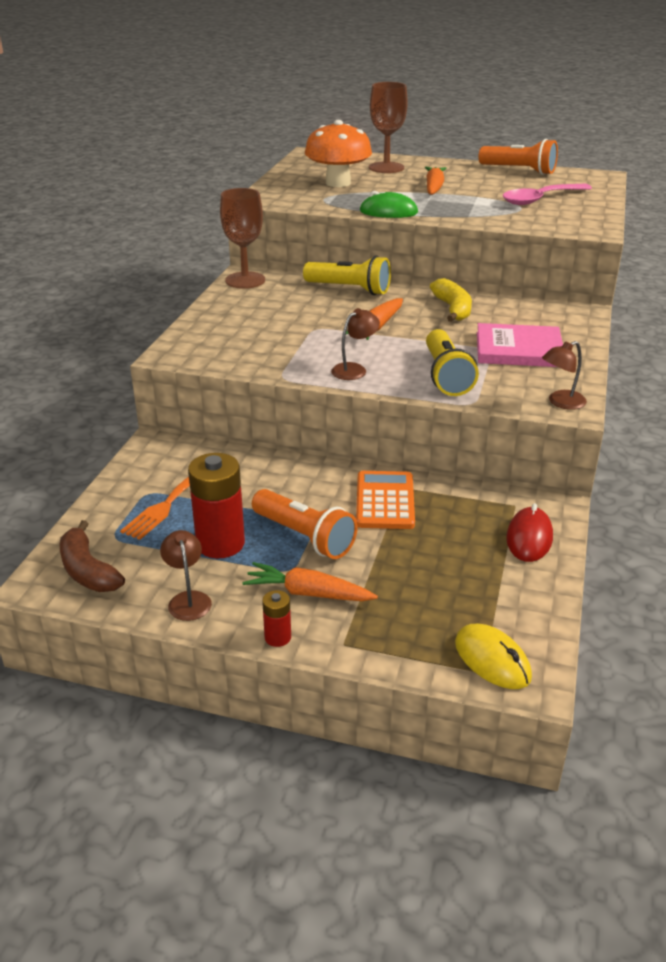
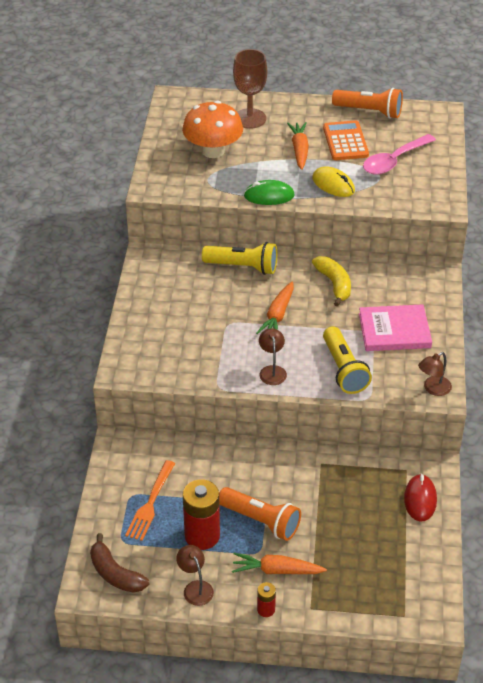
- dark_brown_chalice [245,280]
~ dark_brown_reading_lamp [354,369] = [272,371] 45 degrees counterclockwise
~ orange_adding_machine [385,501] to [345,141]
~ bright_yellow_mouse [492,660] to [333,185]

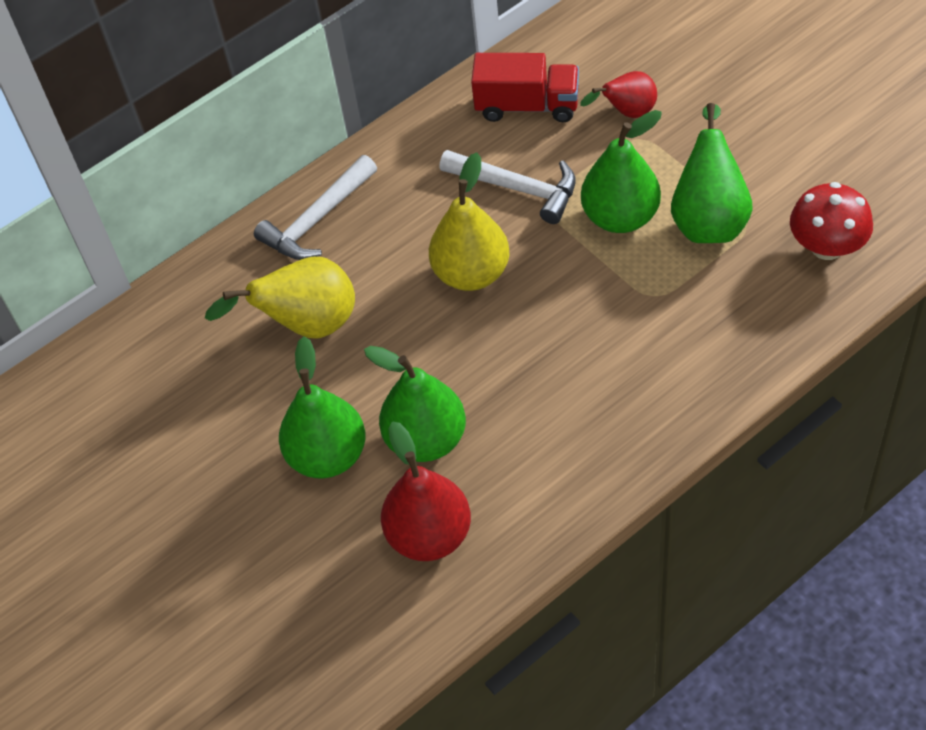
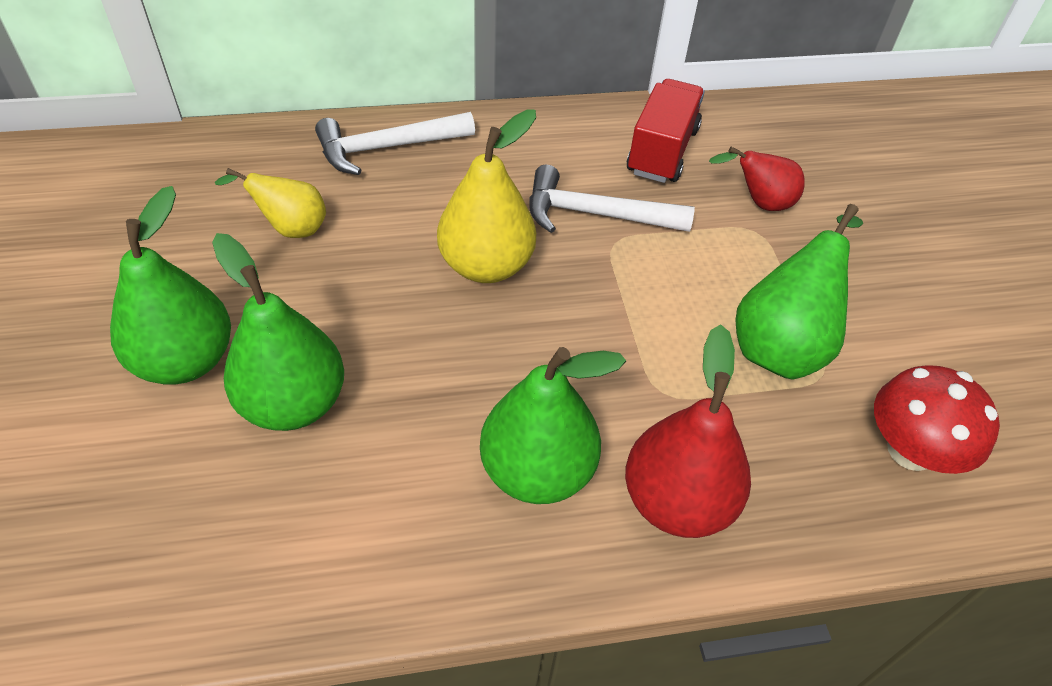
~ red_toy_truck [527,106] = [662,151] 105 degrees counterclockwise
~ emerald_pear_fruit [620,217] to [537,471]
~ snow-white_hammer [517,188] = [596,214] 135 degrees clockwise
~ bright_yellow_pear_fruit [306,325] = [290,228] x0.61
~ red_pear_fruit [429,535] to [677,501]

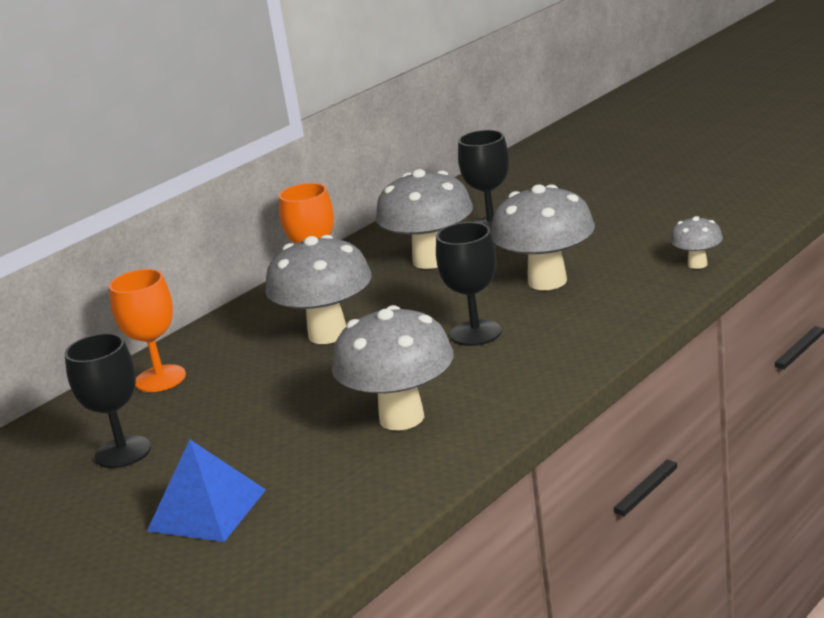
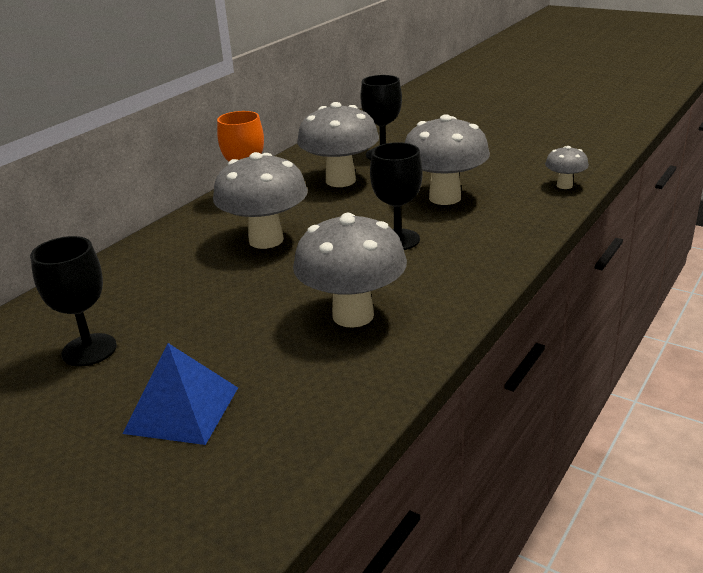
- orange_chalice [160,379]

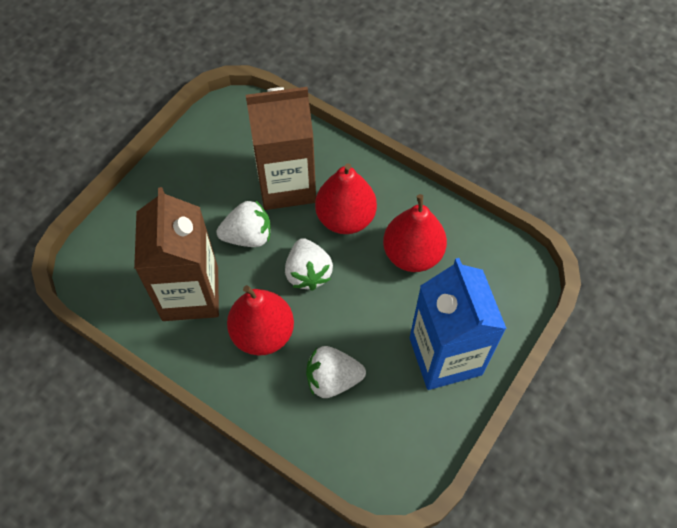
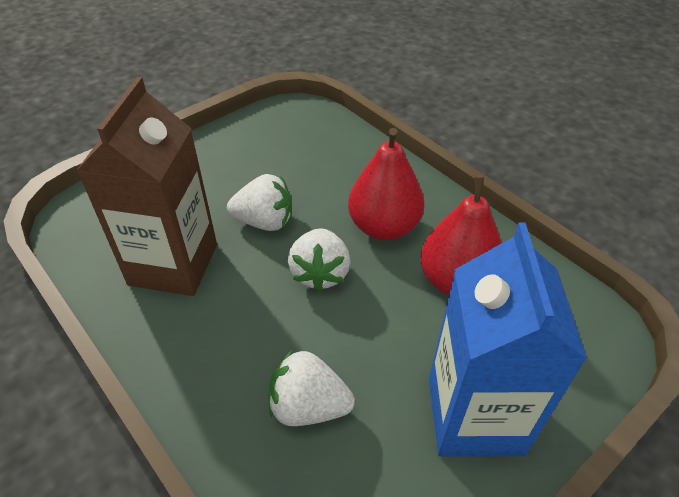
- dark_brown_juice_carton [286,184]
- red_pear_fruit [263,333]

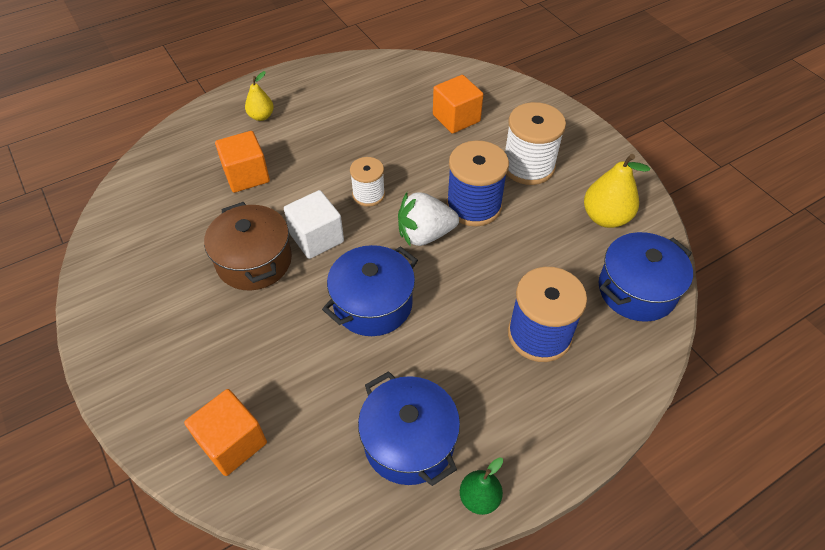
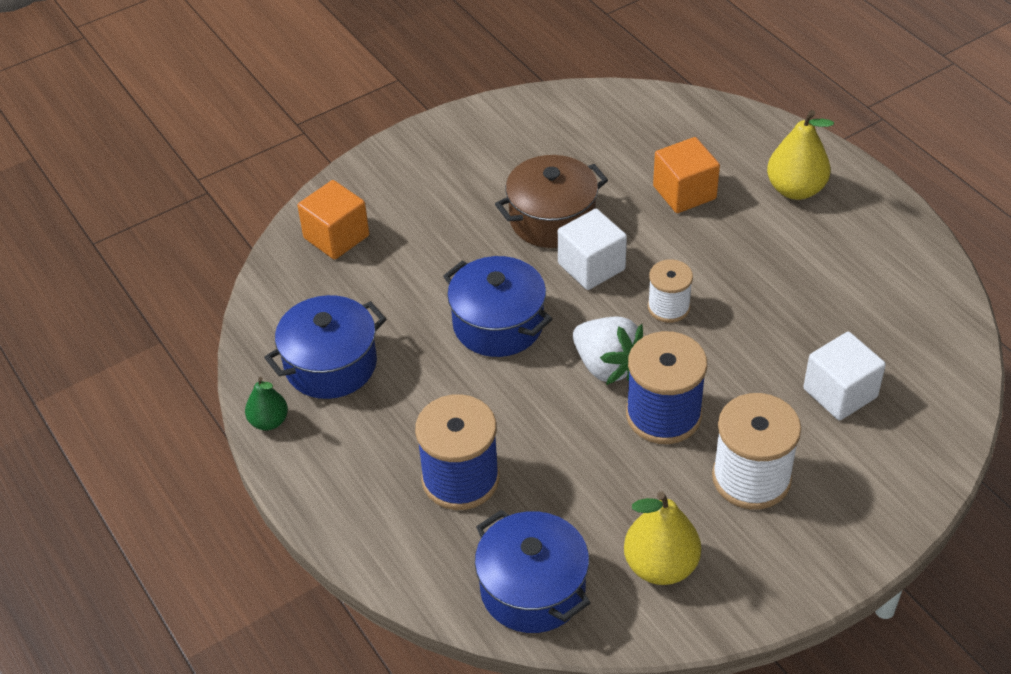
~ bright_yellow_pear_fruit [261,116] = [795,189] x1.65
~ orange_cube [456,118] to snow-white_cube [840,393]
~ snow-white_strawberry [425,234] = [607,366] 150 degrees clockwise

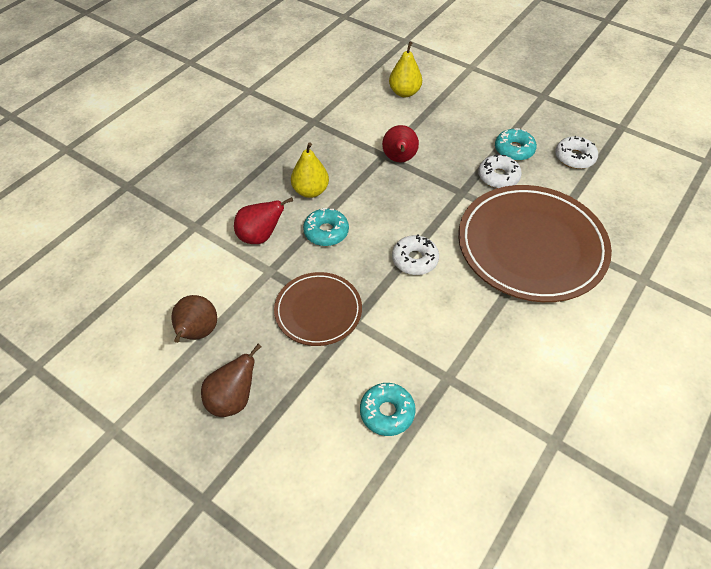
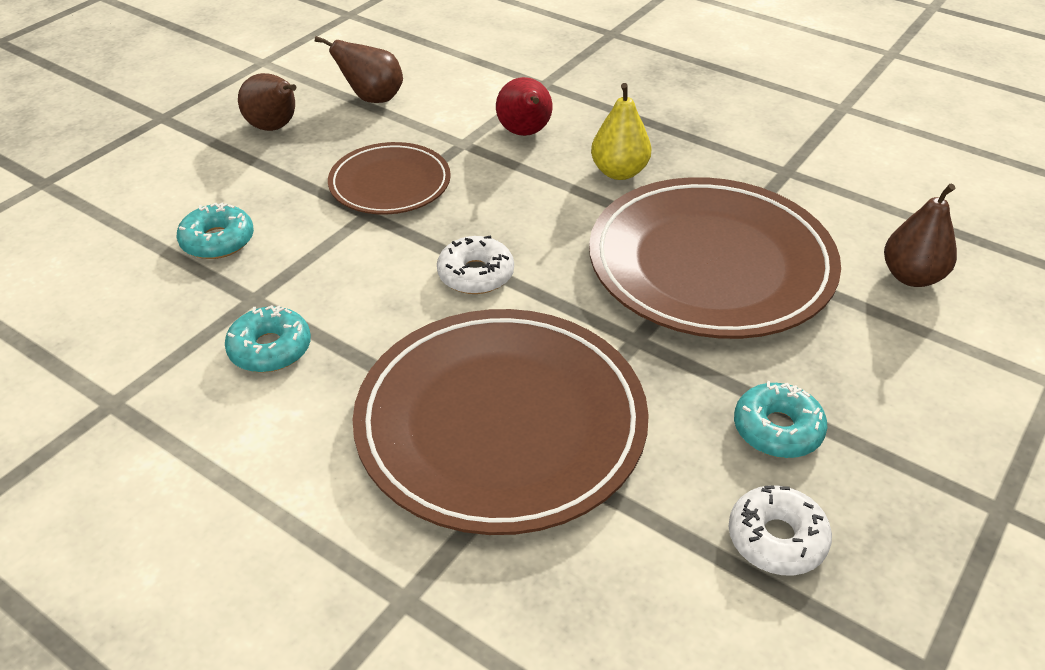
~ bright_yellow_pear_fruit [404,92] to dark_brown_pear_fruit [911,277]
~ red_pear_fruit [399,159] to dark_brown_flat_dish [710,264]
- snow-white_donut [498,177]
~ teal_donut [326,232] to [270,349]

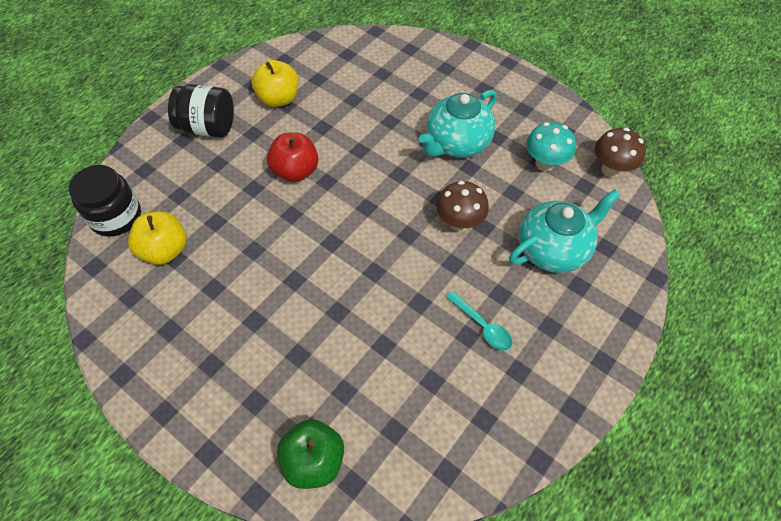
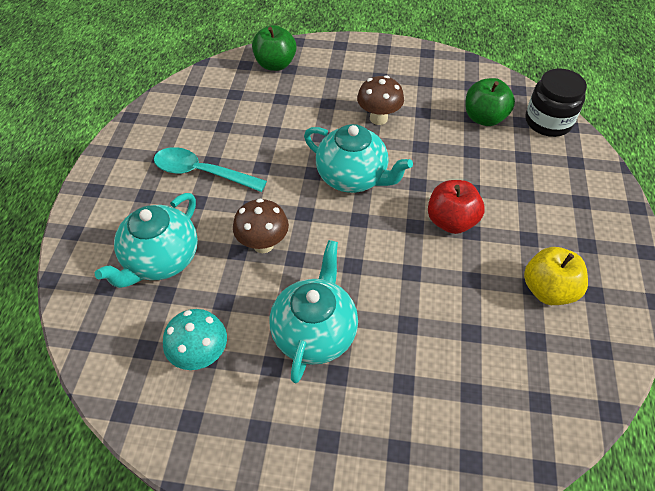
- ebony_preserve_jar [208,127]
~ dark_brown_mushroom [610,170] to [378,118]
~ bright_yellow_toy_apple [165,250] to emerald_toy_apple [484,118]
~ teal_spoon [482,326] = [201,173] x1.60
+ teal_teapot [353,177]

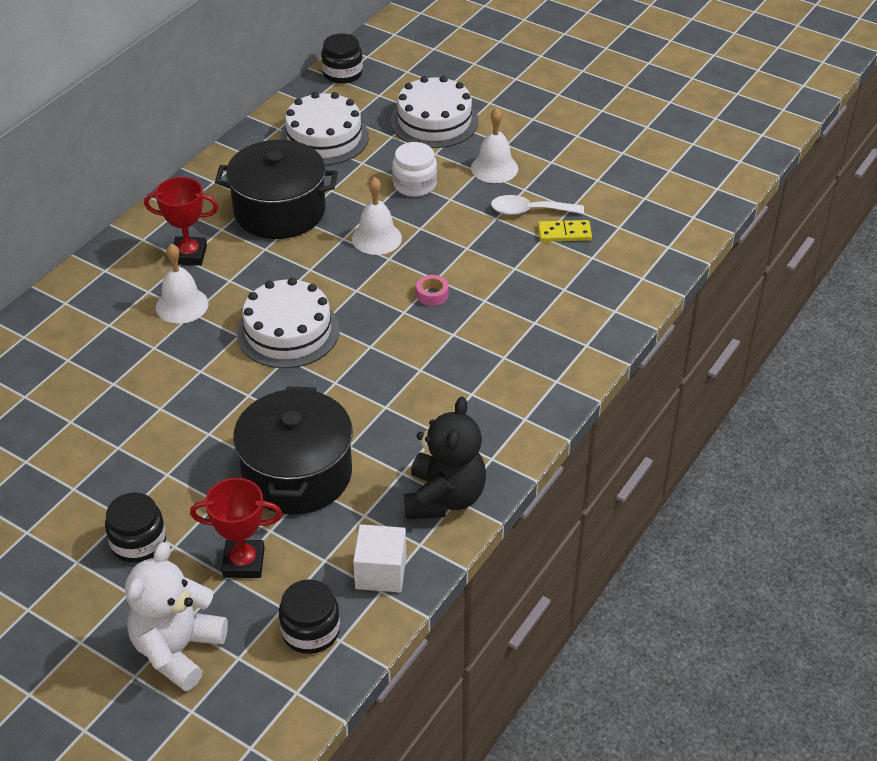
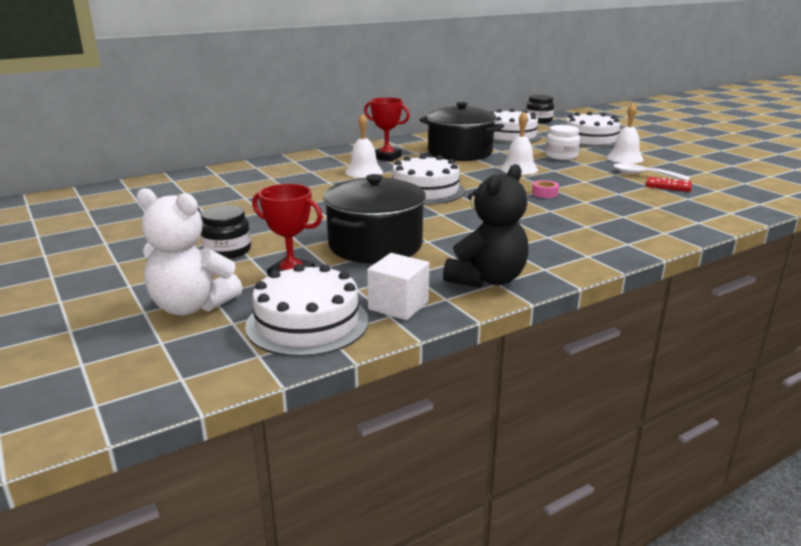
~ bright_yellow_domino [564,233] to red_domino [668,186]
~ snow-white_teddy [177,650] = [191,306] 120 degrees counterclockwise
~ ebony_preserve_jar [310,631] to snow-white_layer_cake [307,323]

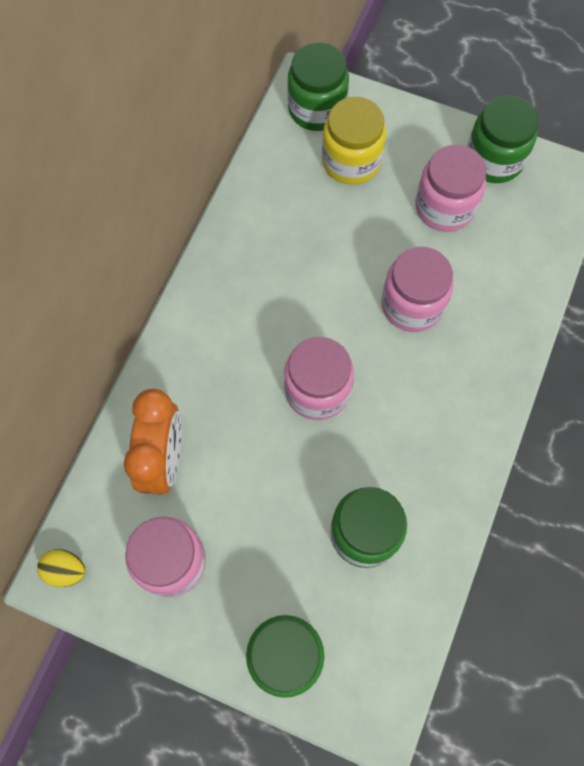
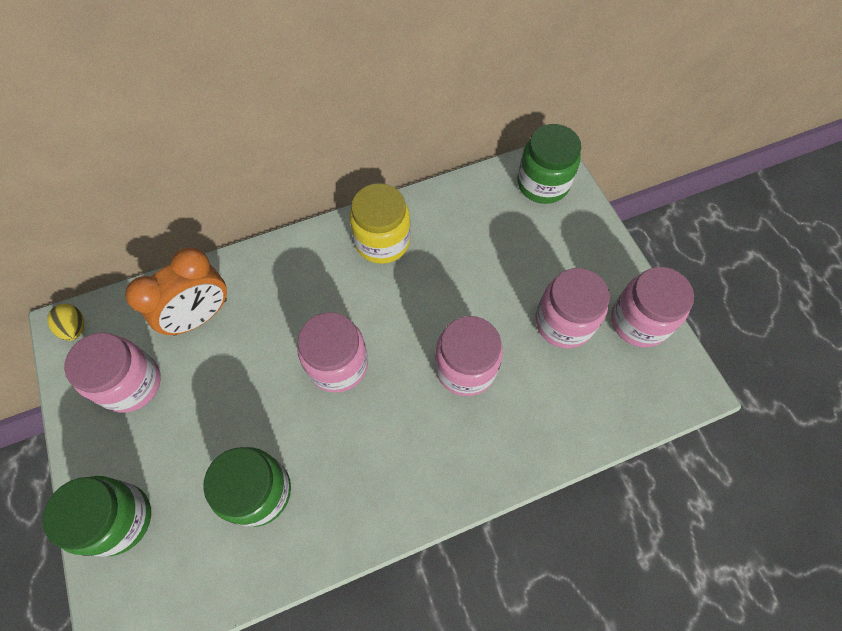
~ emerald_preserve_jar [494,160] to rose-pink_preserve_jar [639,321]
~ bright_yellow_preserve_jar [351,161] to [382,241]

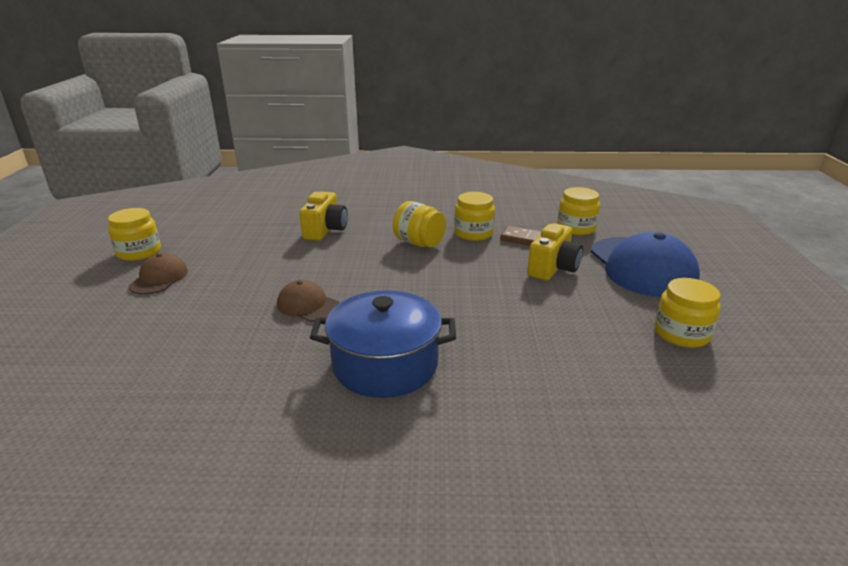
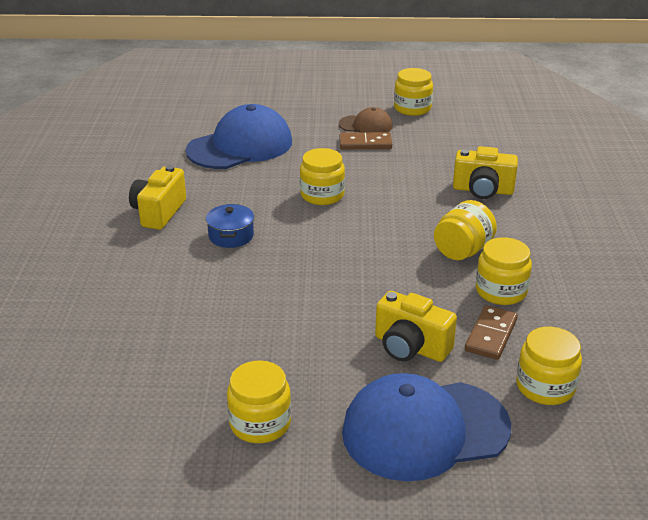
~ dark_brown_baseball_cap [308,305] to bright_yellow_preserve_jar [322,195]
~ cobalt_cooking_pot [385,364] = [231,236] x0.52
+ cobalt_baseball_cap [240,146]
+ dark_brown_domino [365,143]
+ bright_yellow_photo_camera [159,212]

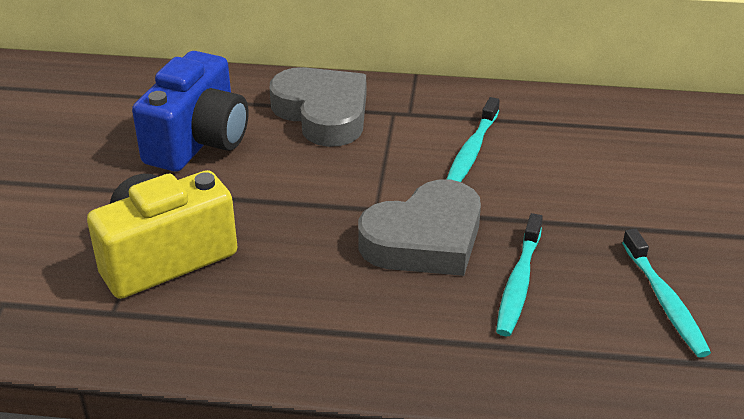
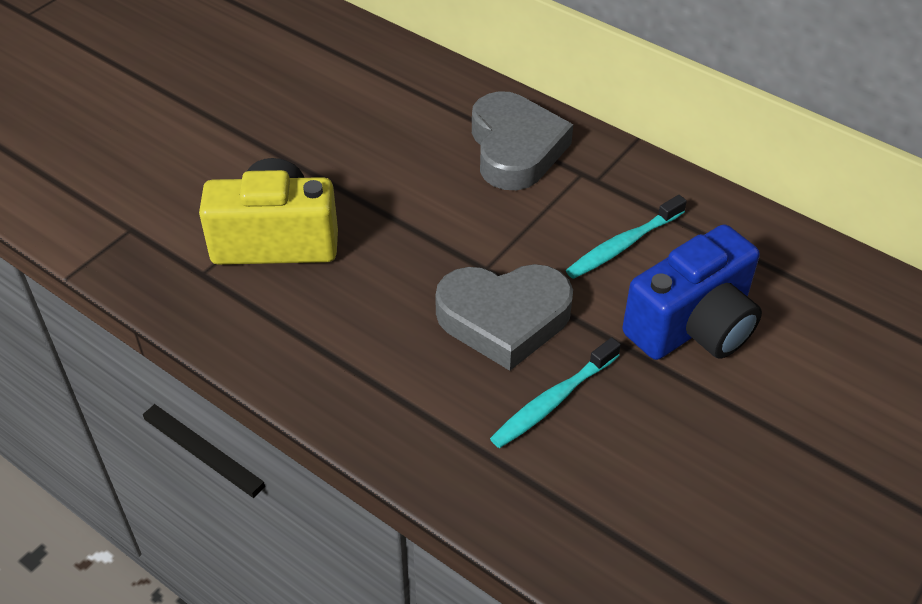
~ cobalt_photo_camera [198,141] to [693,326]
- teal_tooth_brush [664,300]

